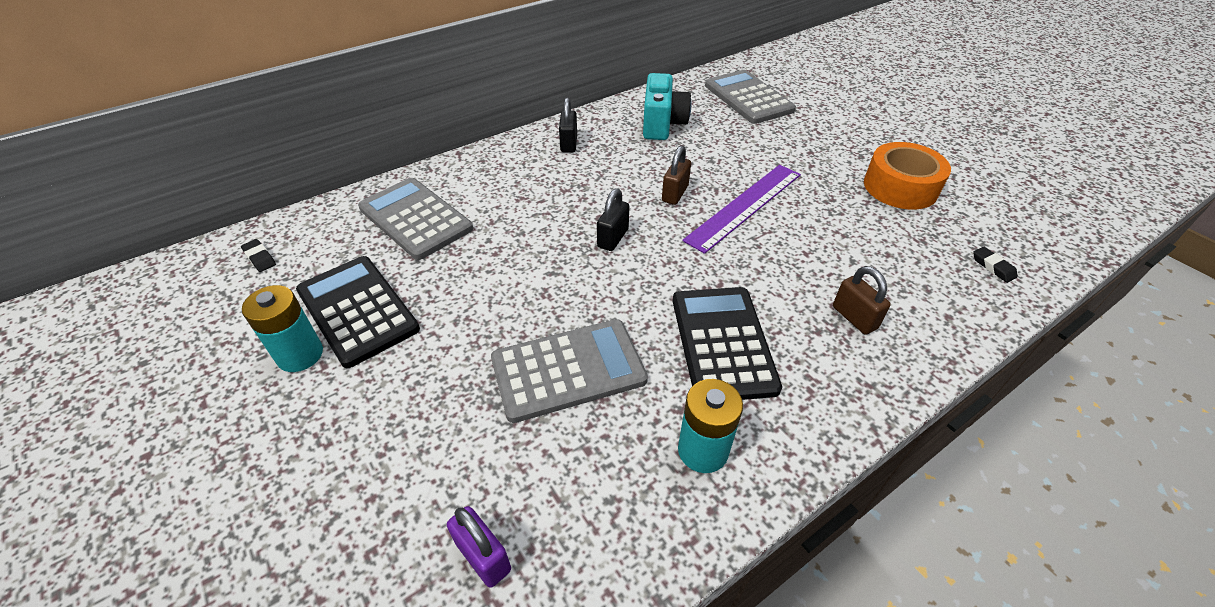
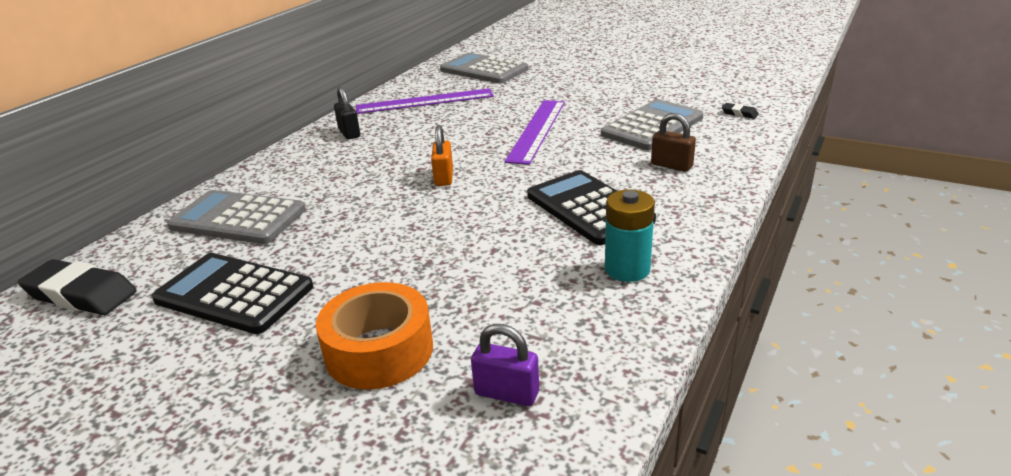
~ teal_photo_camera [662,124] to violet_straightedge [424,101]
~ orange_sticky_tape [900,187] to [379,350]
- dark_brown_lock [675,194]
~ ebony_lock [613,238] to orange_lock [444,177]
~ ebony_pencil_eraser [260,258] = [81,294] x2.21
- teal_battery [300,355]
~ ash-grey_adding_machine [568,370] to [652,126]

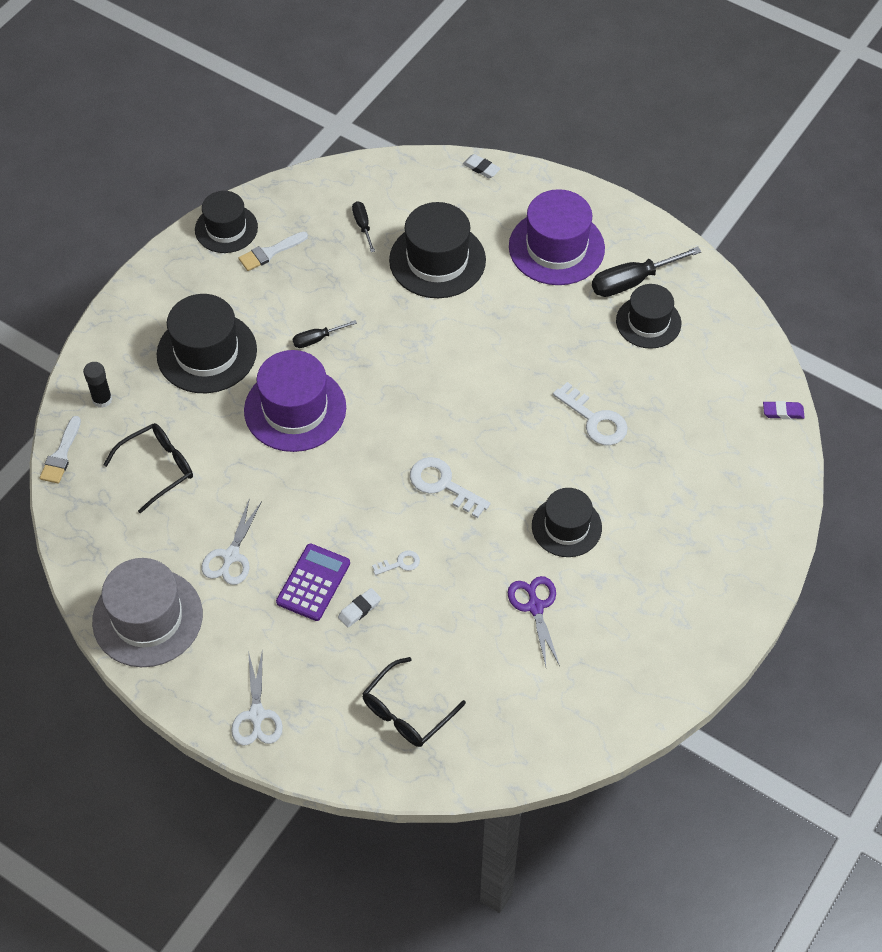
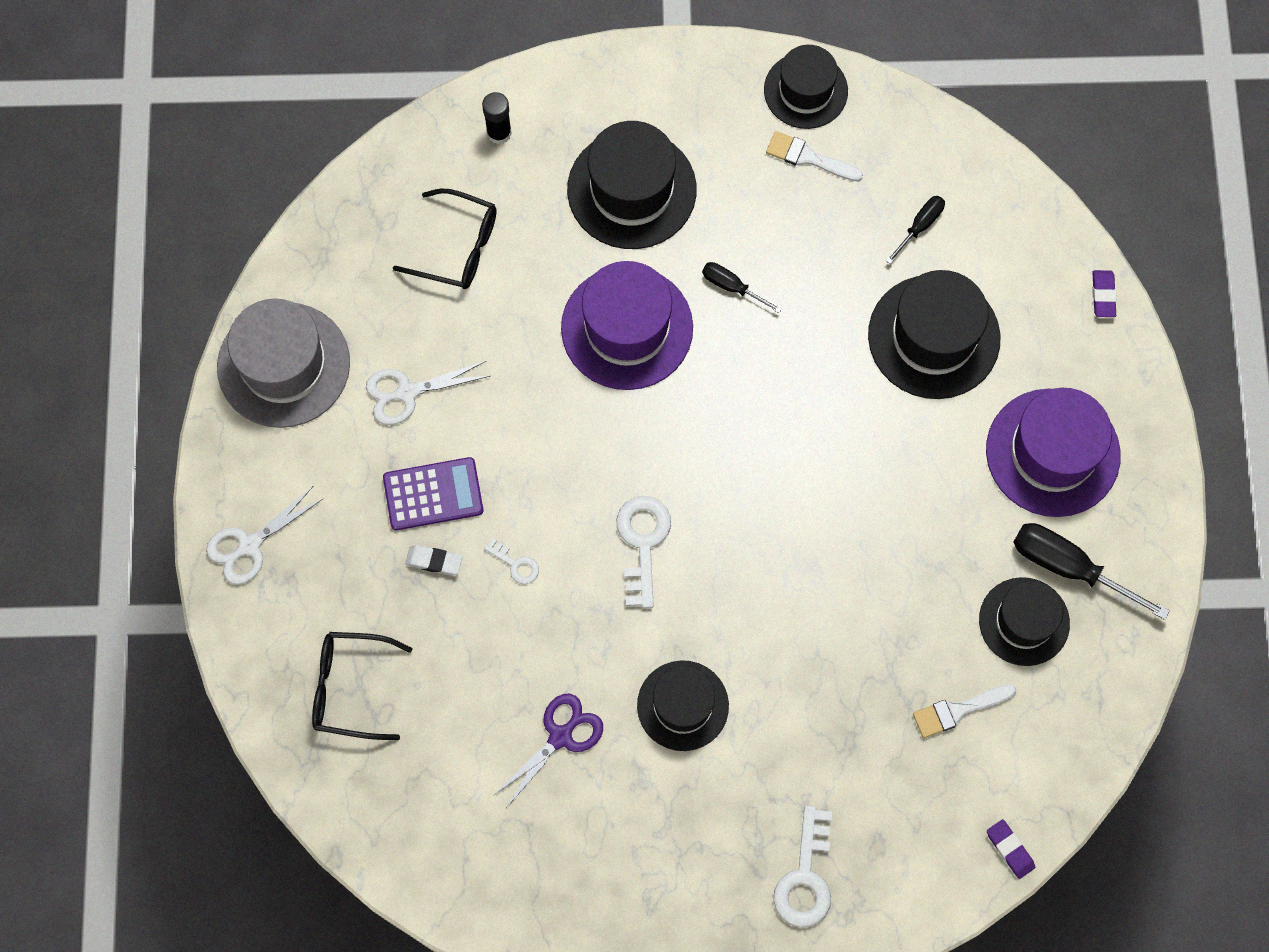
~ snow-white_pencil_eraser [481,168] to violet_pencil_eraser [1103,295]
~ snow-white_latchkey [595,420] to [805,878]
~ snow-white_brush [61,454] to [958,710]

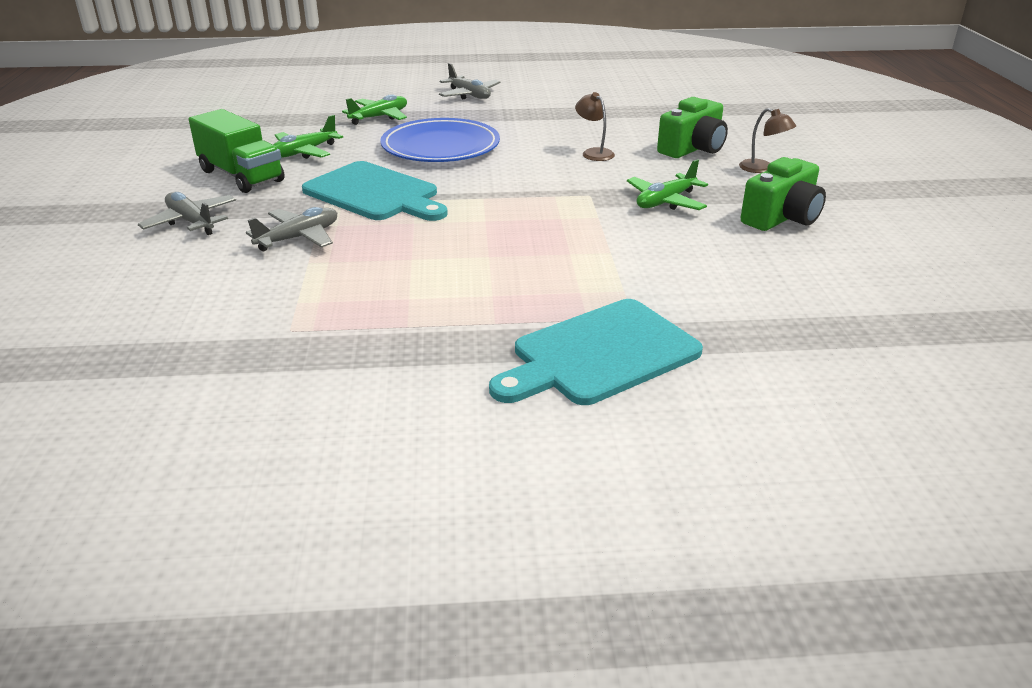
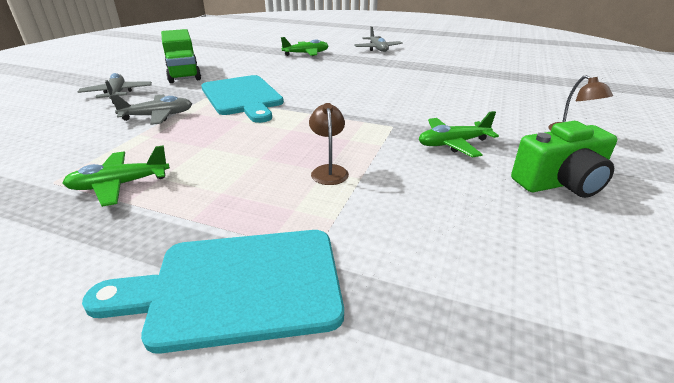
~ dark_brown_reading_lamp [594,153] to [329,170]
- emerald_photo_camera [693,149]
~ emerald_aeroplane [304,152] to [119,185]
- cobalt_flat_dish [440,147]

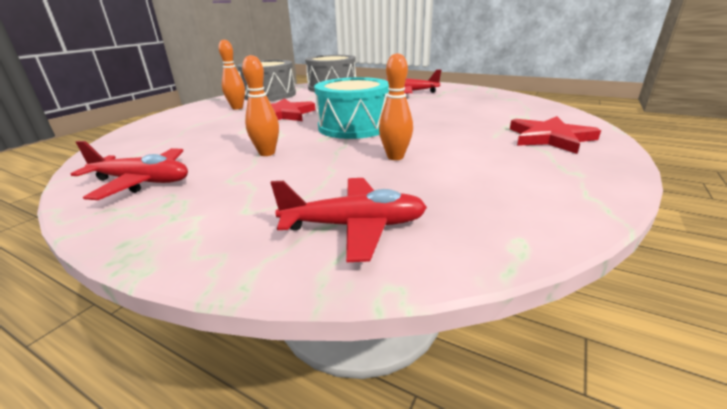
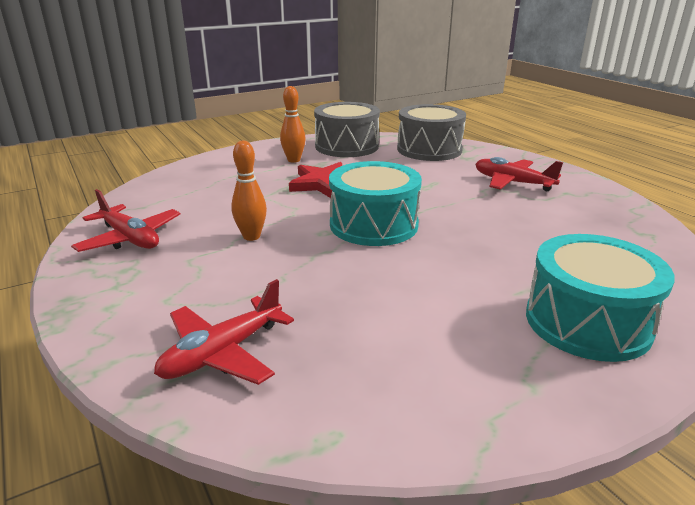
- orange_tenpin [395,157]
~ red_star_shape [550,138] to teal_drum [587,322]
~ red_aeroplane [354,226] = [223,353] 105 degrees clockwise

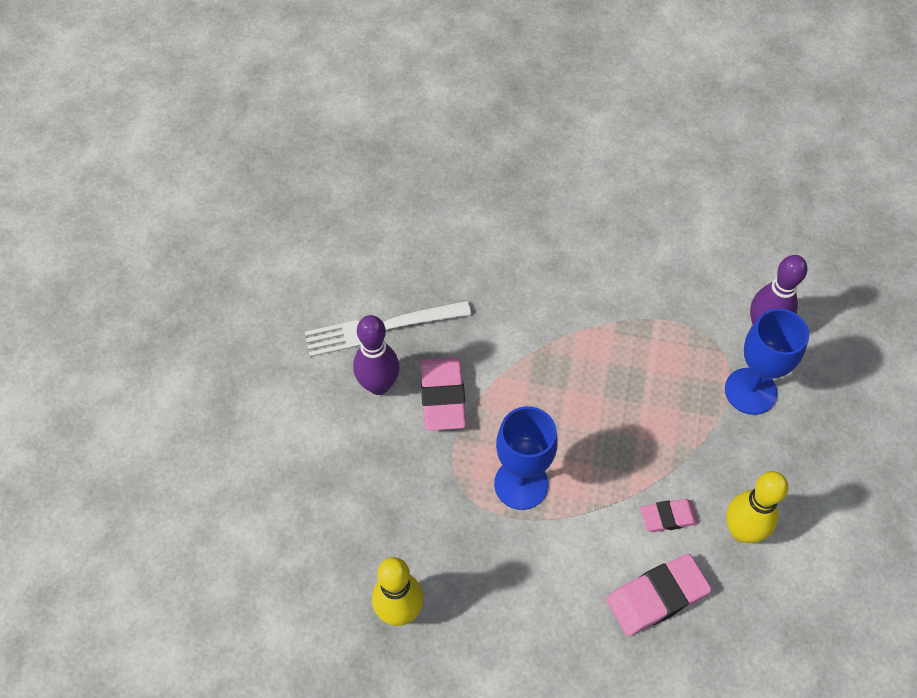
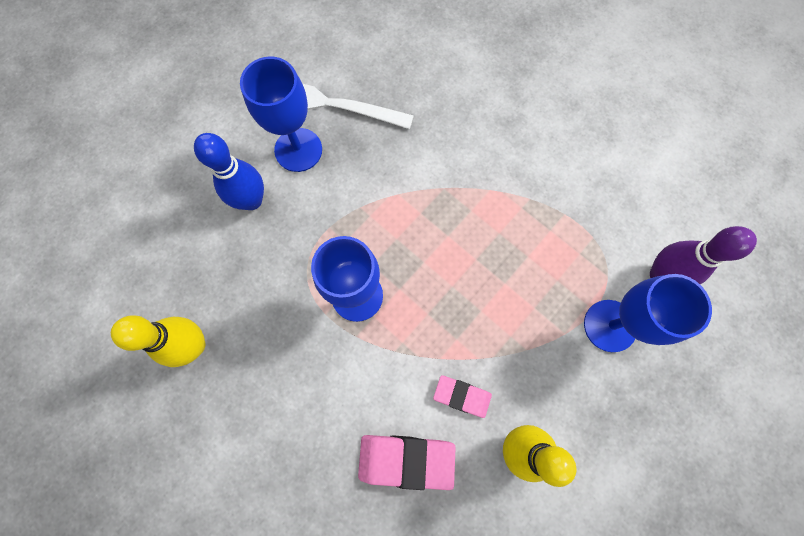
~ violet_tenpin [378,385] to cobalt_chalice [298,150]
- rose-pink_pencil_eraser [443,397]
+ cobalt_tenpin [251,200]

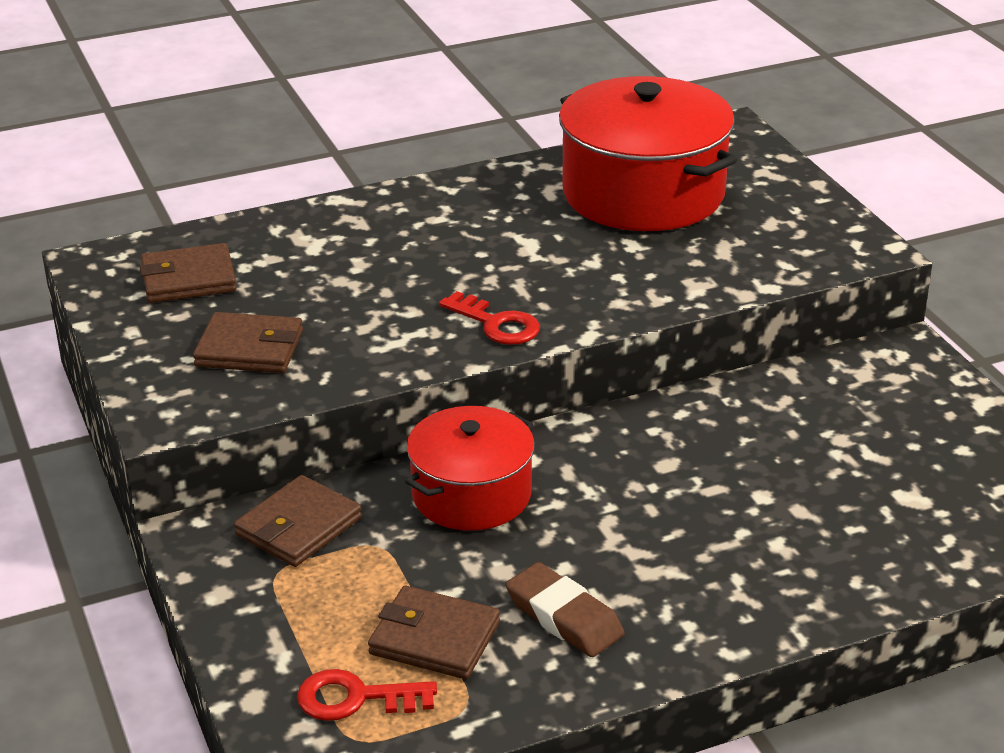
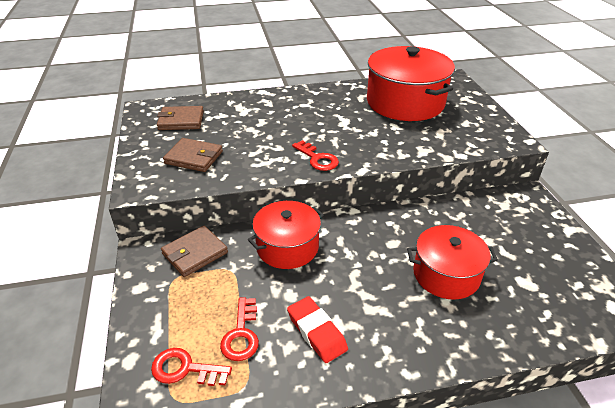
~ dark_brown_pencil_eraser [564,617] to red_pencil_eraser [316,332]
~ dark_brown_wallet [434,638] to red_latchkey [241,334]
+ red_cooking_pot [446,274]

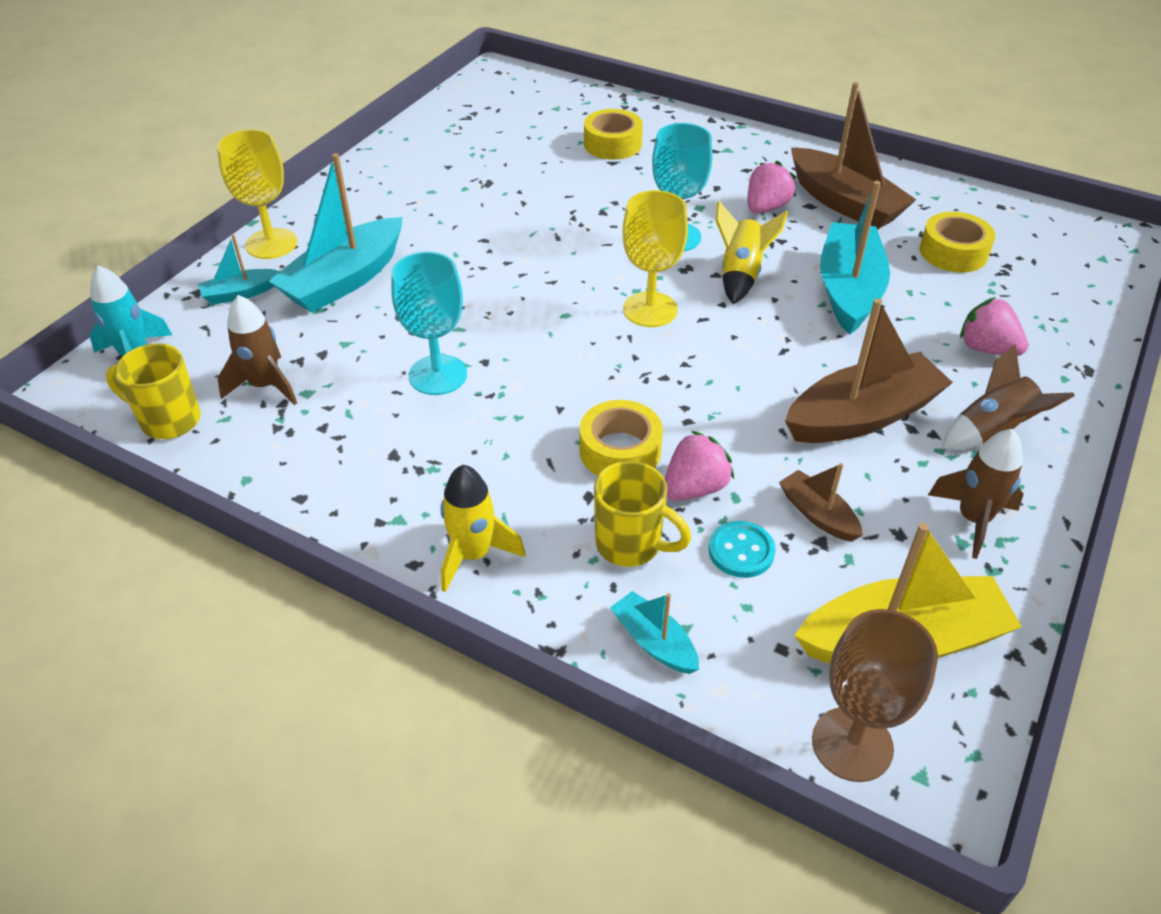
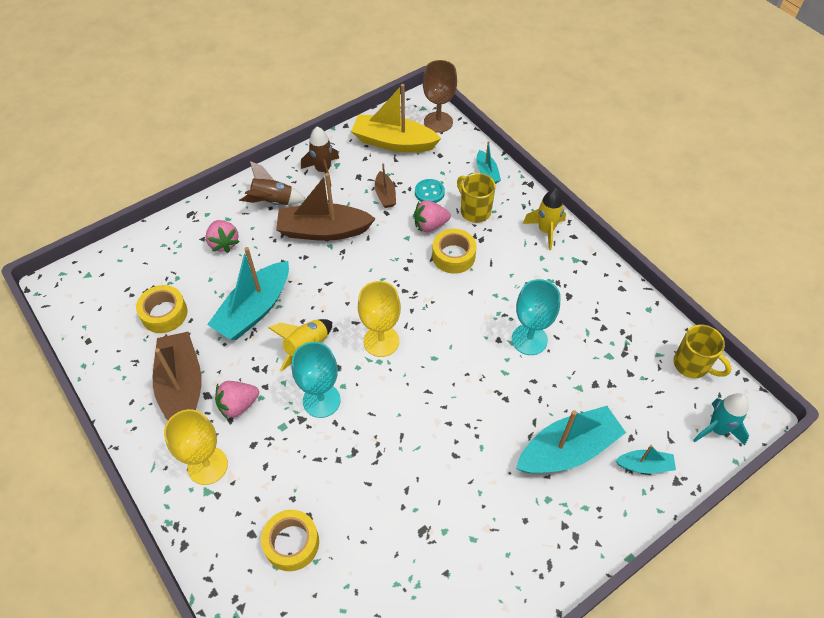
~ bright_yellow_chalice [271,244] to [207,465]
- dark_brown_toy_rocket [265,386]

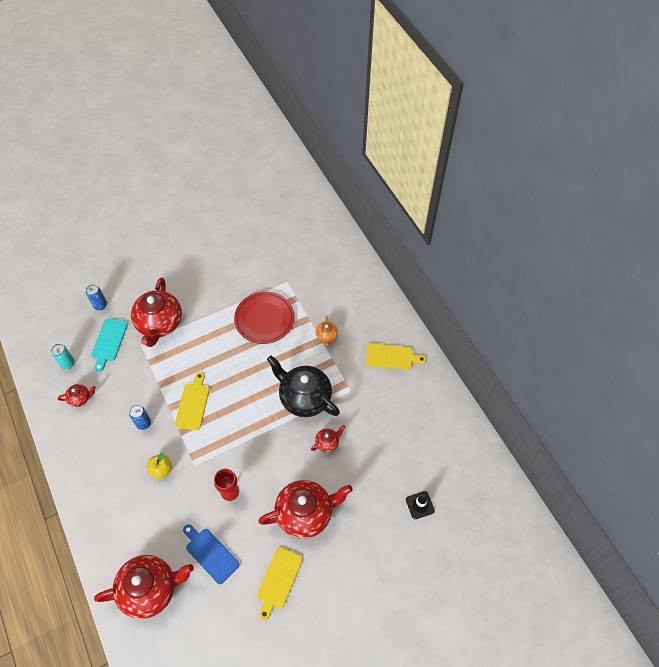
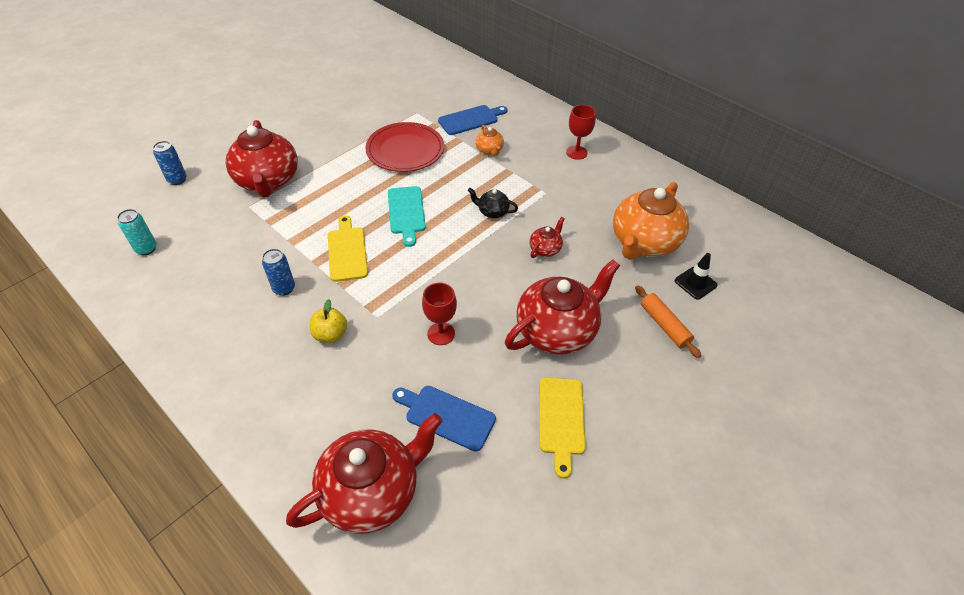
~ teal_chopping_board [109,342] to [406,212]
~ bright_yellow_chopping_board [392,357] to red_chalice [576,152]
~ ebony_teapot [304,397] = [492,212] x0.45
- red_teapot [80,398]
+ cobalt_chopping_board [470,119]
+ orange_teapot [643,243]
+ orange_pastry_roller [664,325]

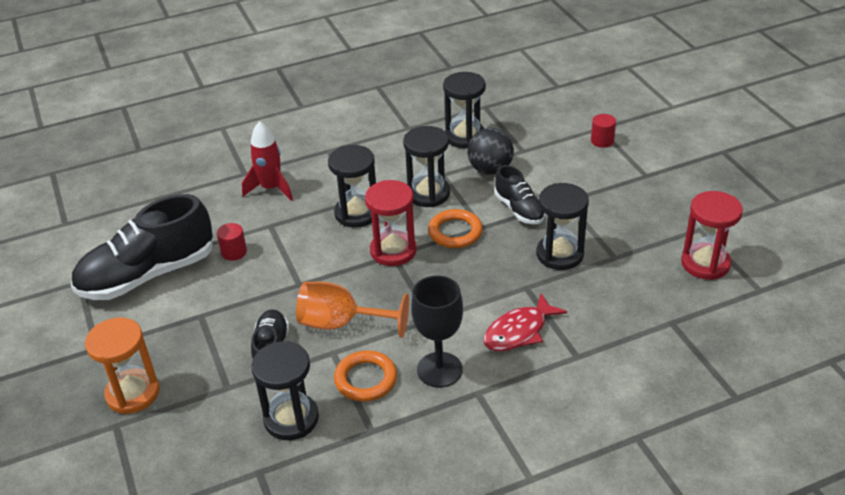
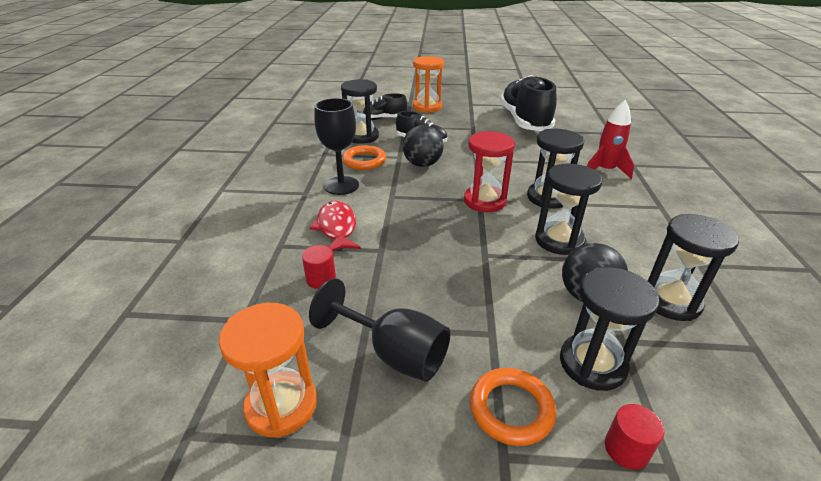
~ ebony_lace-up_shoe [519,209] to [381,119]
~ ebony_hourglass [560,254] to [592,364]
~ red_hourglass [705,263] to orange_hourglass [281,405]
~ orange_torus [455,232] to [511,409]
~ red_cylinder [234,252] to [321,279]
~ orange_chalice [341,323] to ebony_ball [422,164]
+ ebony_chalice [394,353]

